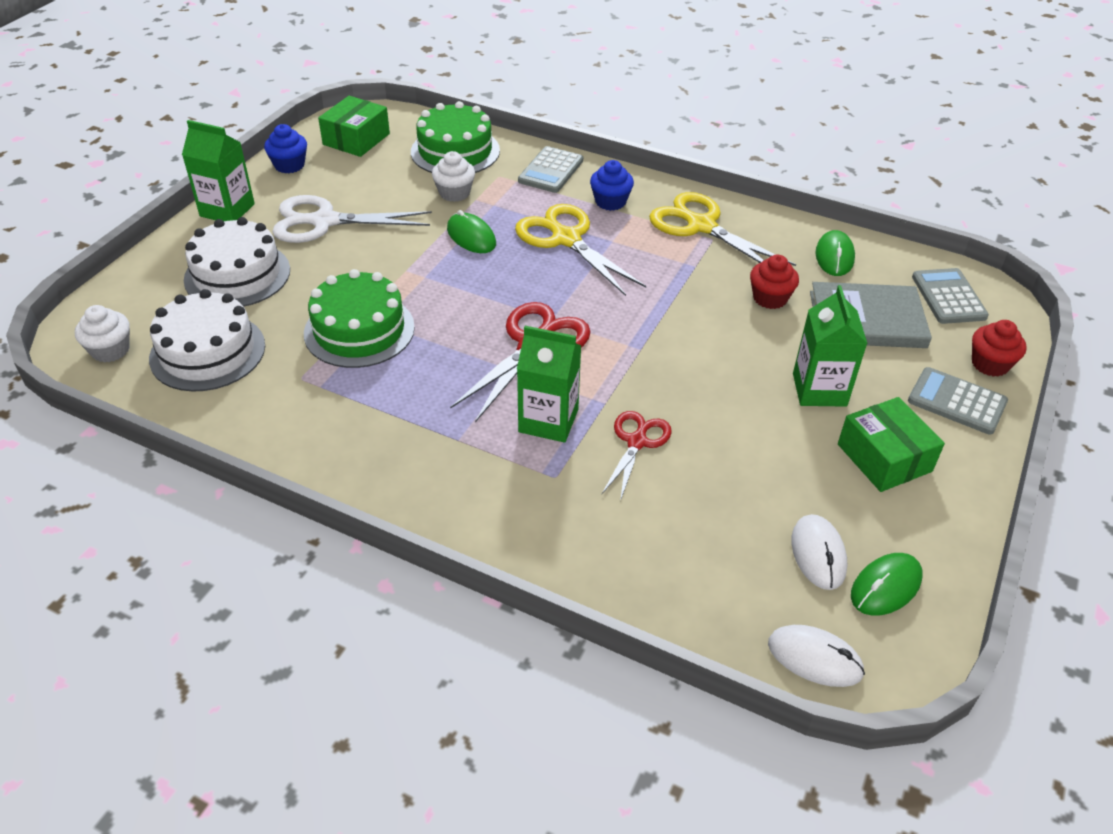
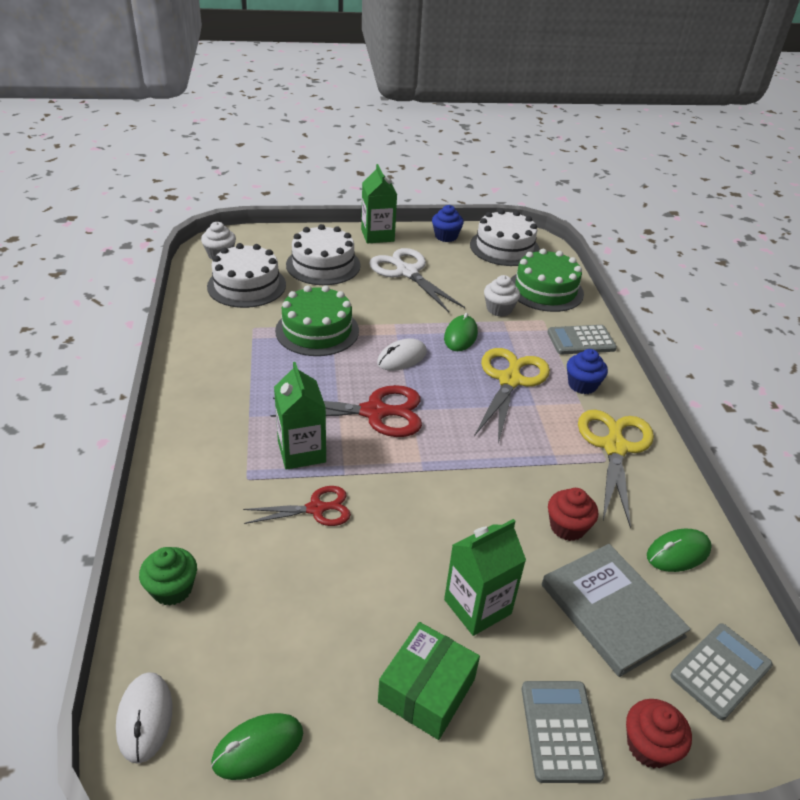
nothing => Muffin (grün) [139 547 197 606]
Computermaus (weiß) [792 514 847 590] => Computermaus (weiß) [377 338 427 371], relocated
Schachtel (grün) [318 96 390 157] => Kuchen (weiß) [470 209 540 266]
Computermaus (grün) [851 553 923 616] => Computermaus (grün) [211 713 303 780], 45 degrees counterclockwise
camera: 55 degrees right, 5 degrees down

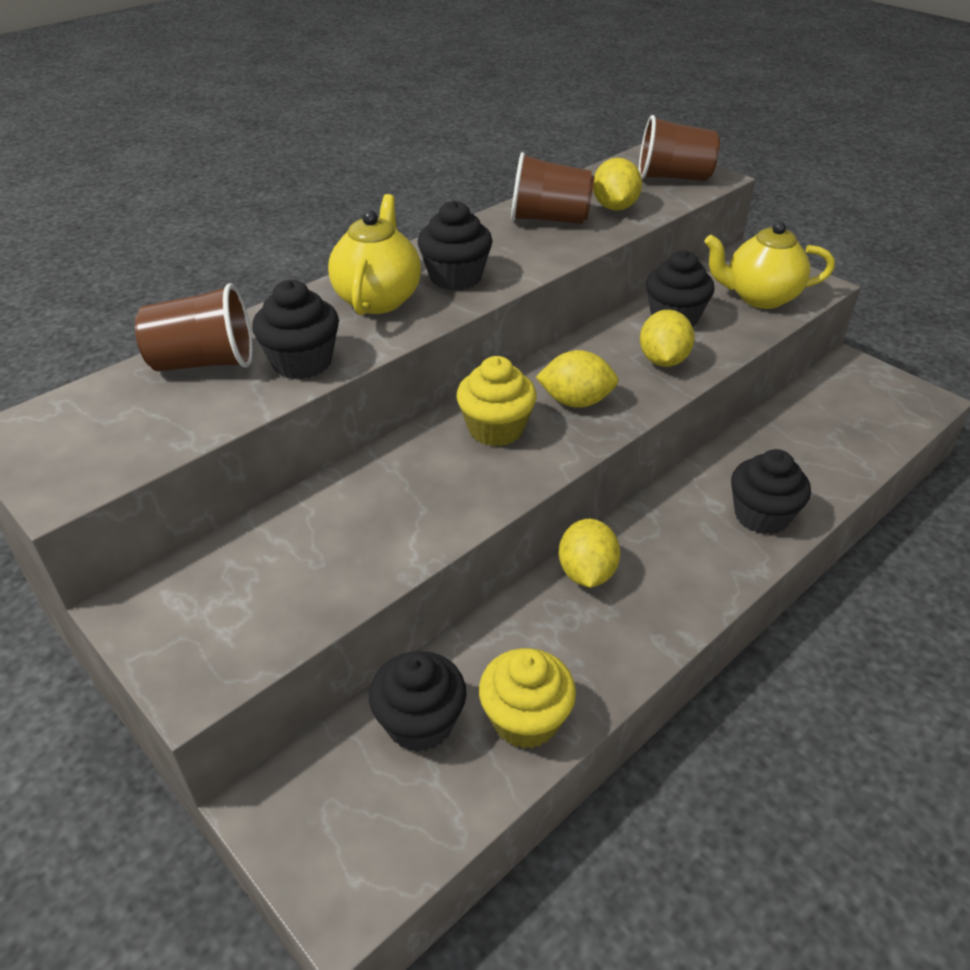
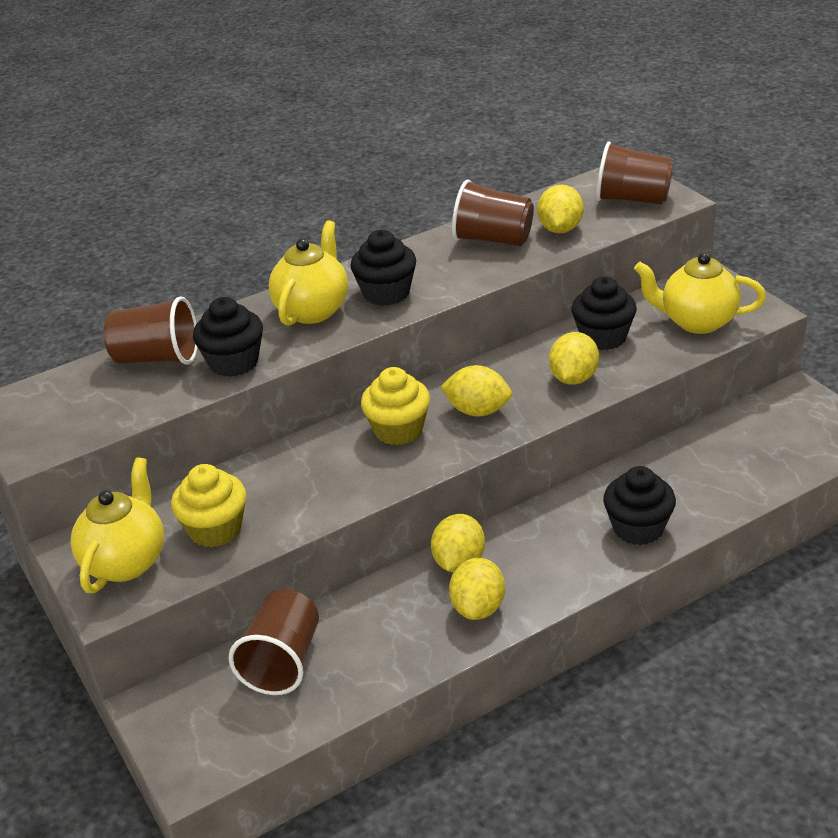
nothing => Teekanne (gelb) [71 457 164 593]
nothing => Zitrone (gelb) [449 558 505 620]
Muffin (gelb) [479 648 576 749] => Muffin (gelb) [171 464 246 547], relocated
Muffin (schwarz) [369 651 467 752] => Becher (braun) [228 589 319 695]
camera: 15 degrees right, 5 degrees down

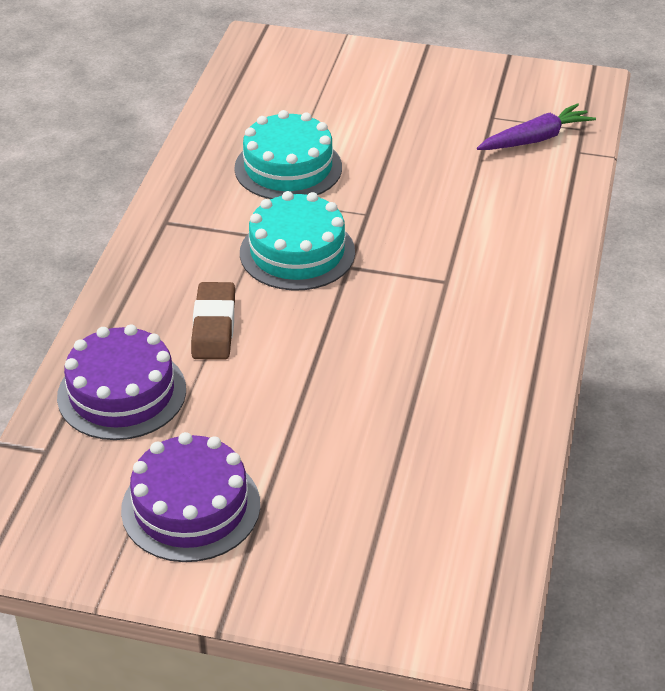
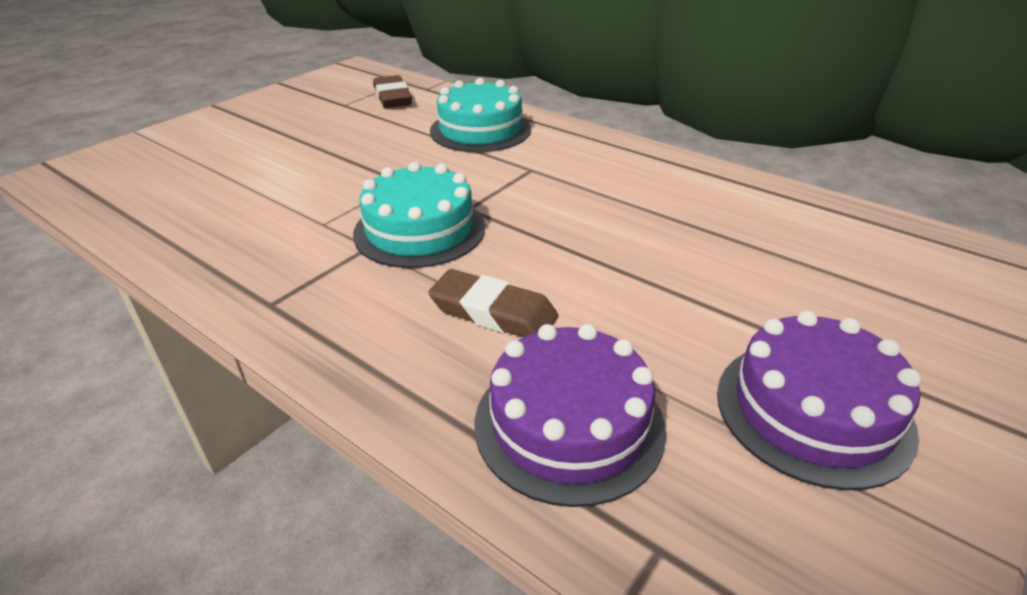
Kuchen (türkis) [234 110 342 199] => Kuchen (türkis) [430 78 531 152], relocated
Karotte (lila) [477 103 596 150] => Radiergummi (braun) [373 75 412 108]
camera: 65 degrees left, 5 degrees down

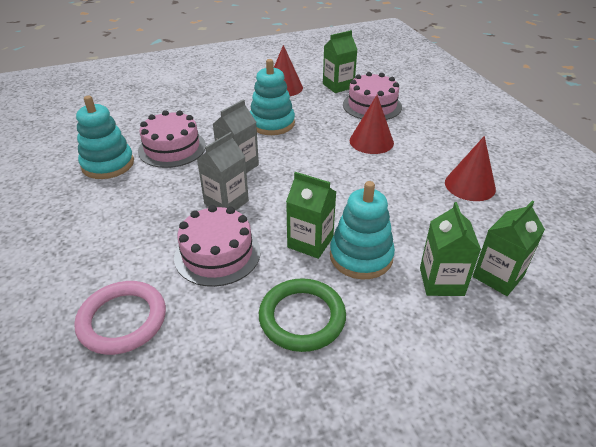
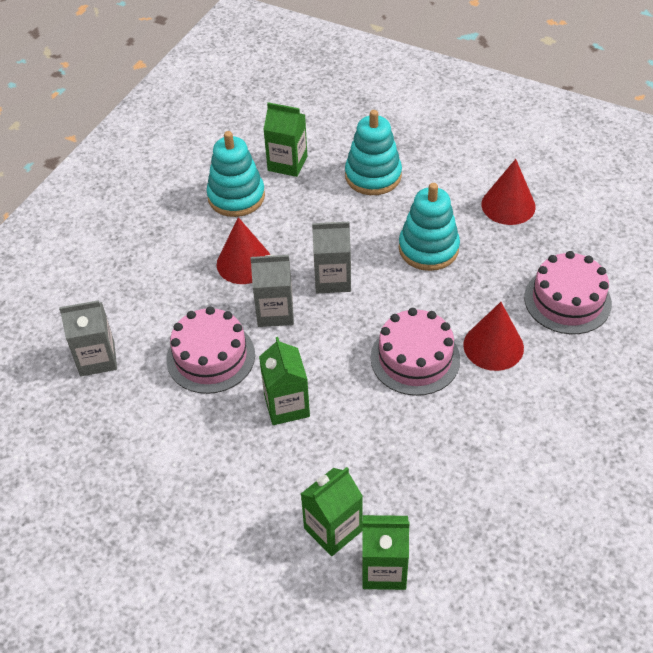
Ring (grün) [259 278 346 352] => nothing
Kuchen (rosa) [138 110 206 168] => Kuchen (rosa) [371 308 460 396], relocated
Getränkekarton (grün) [323 30 358 93] => Getränkekarton (grün) [263 102 307 177], relocated
Stapelspielzeug (türkis) [330 181 395 280] => Stapelspielzeug (türkis) [345 110 402 195], relocated
Kegel (rot) [445 136 496 201] => Kegel (rot) [217 217 270 284], relocated
Ring (rosa) [74 281 166 355] => Getränkekarton (grau) [59 300 117 376]
camera: 50 degrees right, 10 degrees up

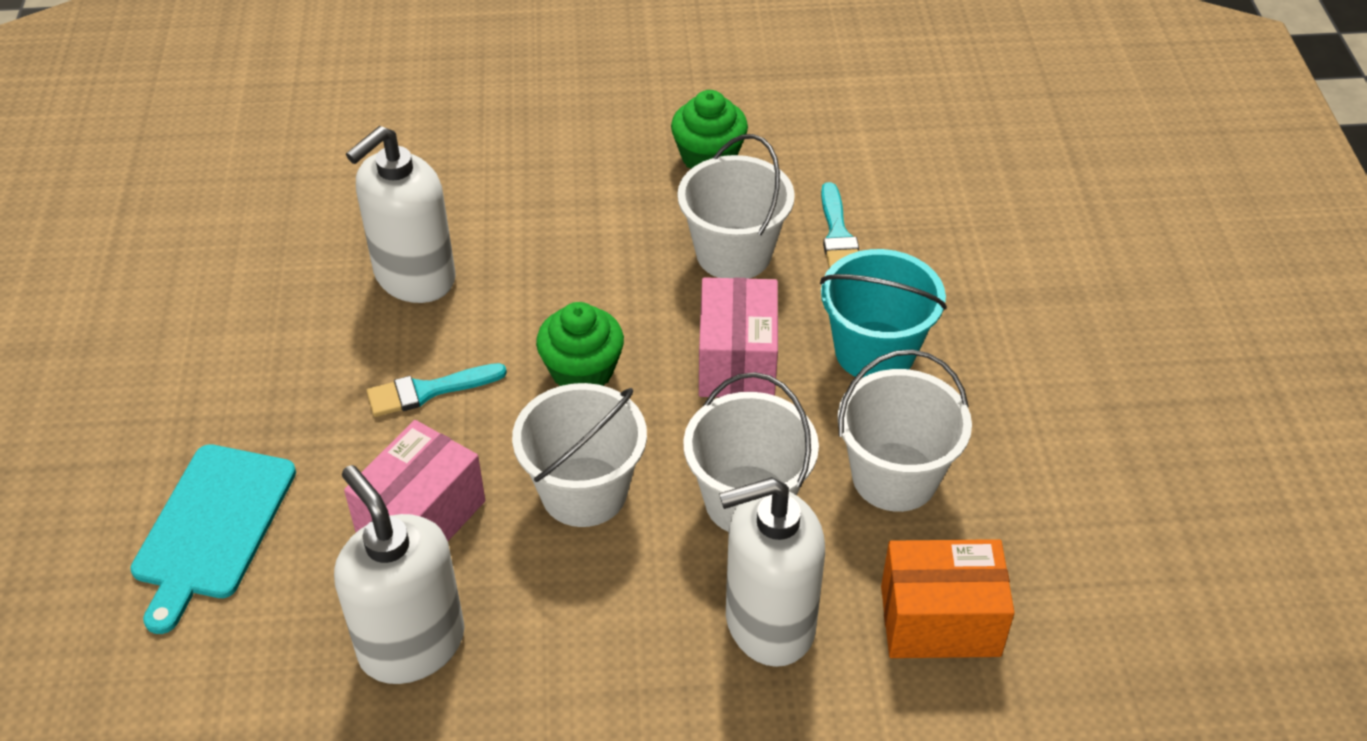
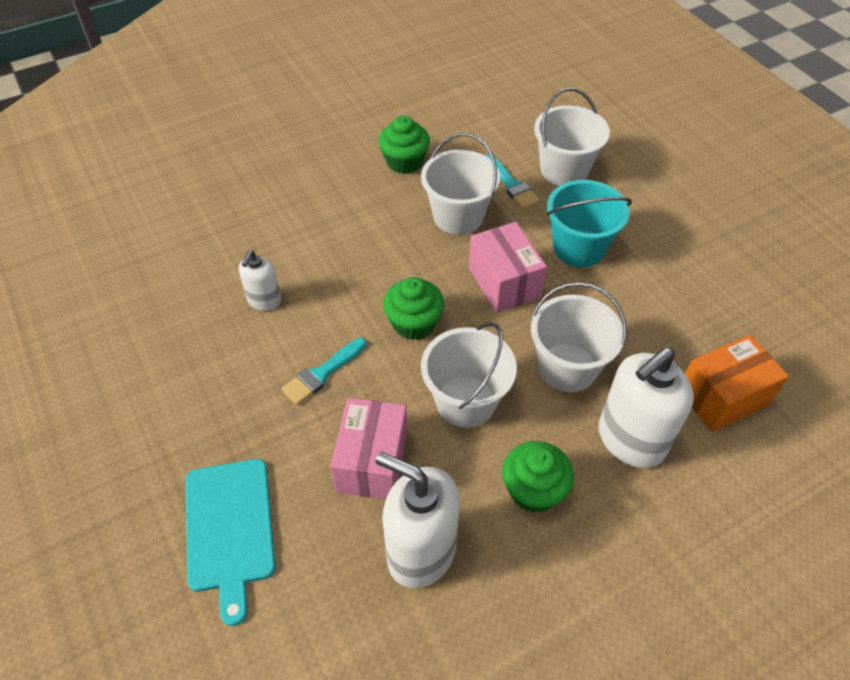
nothing => Muffin (grün) [502 441 574 513]
Eimer (weiß) [837 349 972 512] => Eimer (weiß) [534 88 610 186], relocated
Seifenspender (weiß) [346 126 456 303] => Seifenspender (weiß) [239 250 282 311], x0.54
camera: 25 degrees left, 5 degrees up

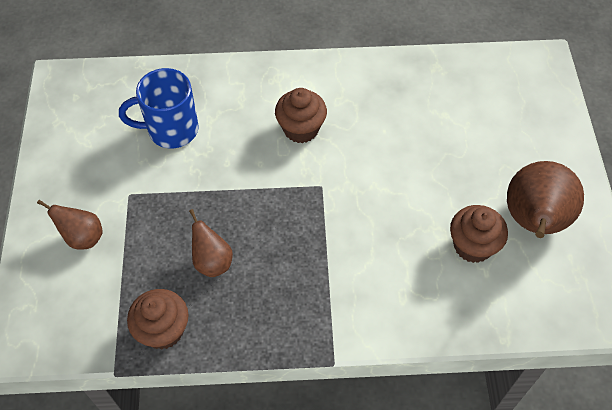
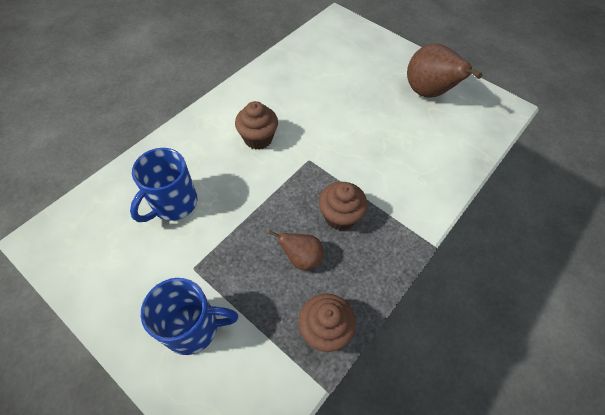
Muffin (braun) [450 205 508 263] => Muffin (braun) [319 182 367 230], relocated
Birne (braun) [37 200 103 250] => Tasse (blau) [141 278 238 355]
camera: 50 degrees left, 0 degrees up

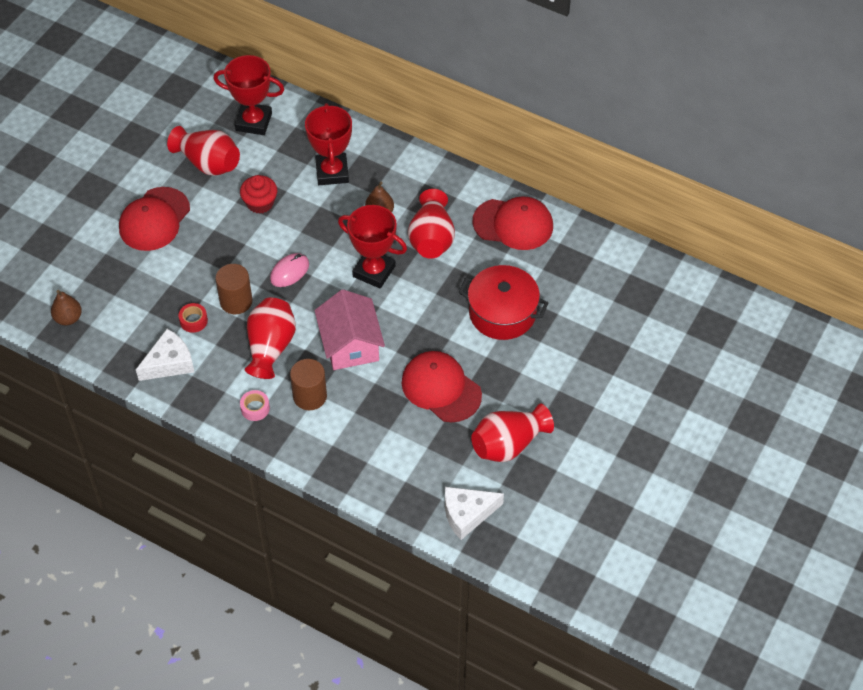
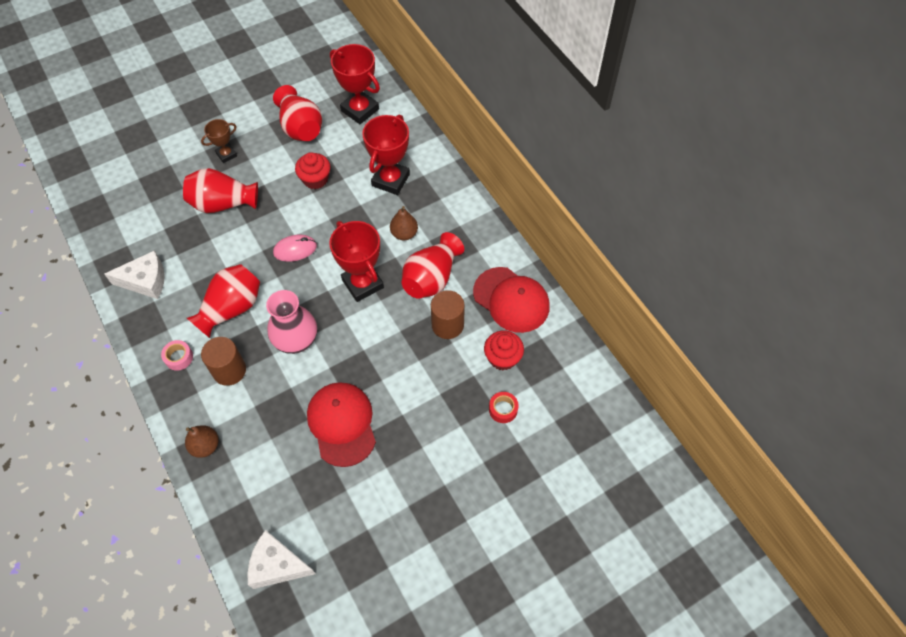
Kochtopf (rot) [459 265 549 340] => nothing
nothing => Muffin (rot) [484 331 524 371]
Birne (braun) [51 290 82 325] => Birne (braun) [185 425 219 458], relocated
Klebeband (rot) [179 303 208 333] => Klebeband (rot) [489 392 519 423], relocated
Vollzylinder (braun) [215 264 253 314] => Vollzylinder (braun) [431 290 465 339], relocated
Vase (rot) [471 404 554 462] => Vase (rot) [183 168 258 213], relocated
Kappe (rot) [119 187 190 251] => Pokal (braun) [201 119 237 163]
Haus (rosa) [314 289 385 370] => Vase (rosa) [266 290 317 354]
camera: 30 degrees right, 5 degrees up

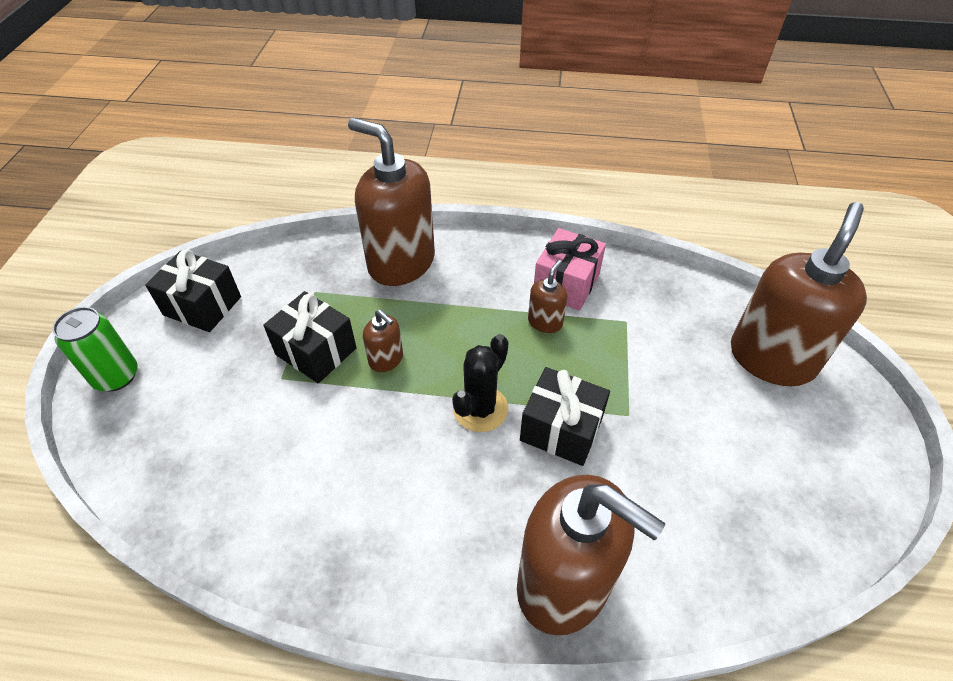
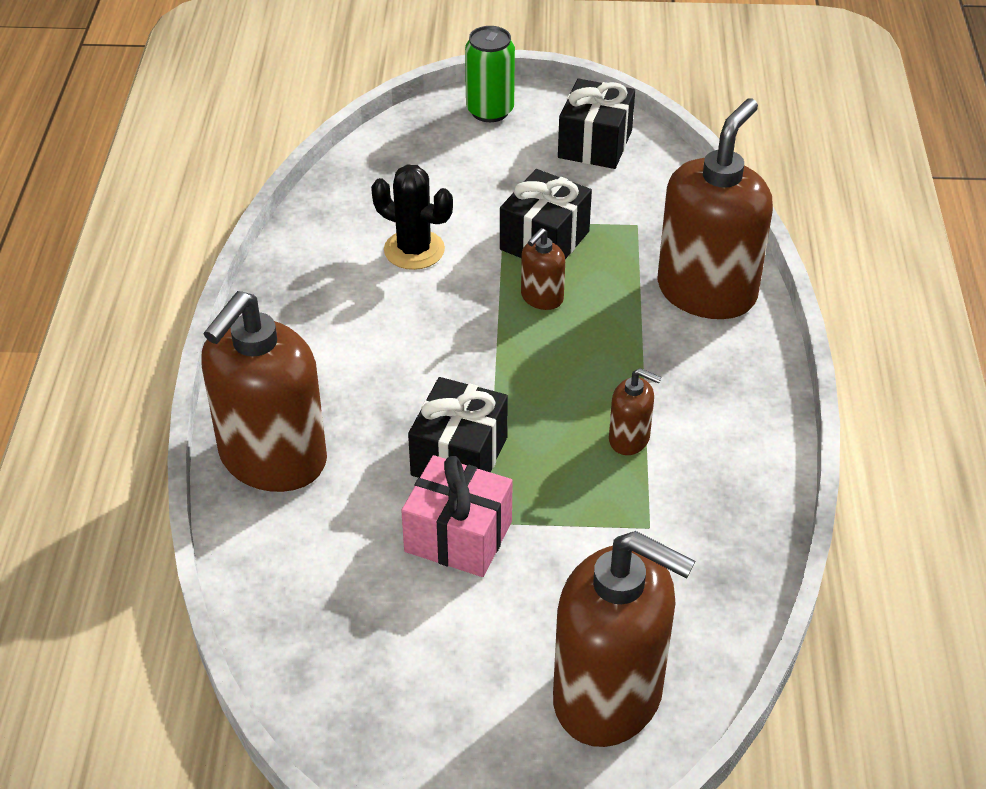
Kaktus (schwarz) [452 334 509 432] => Kaktus (schwarz) [371 164 453 270], relocated
Geschenk (rosa) [534 228 606 310] => Geschenk (rosa) [401 455 513 577], relocated
camera: 85 degrees right, 5 degrees down

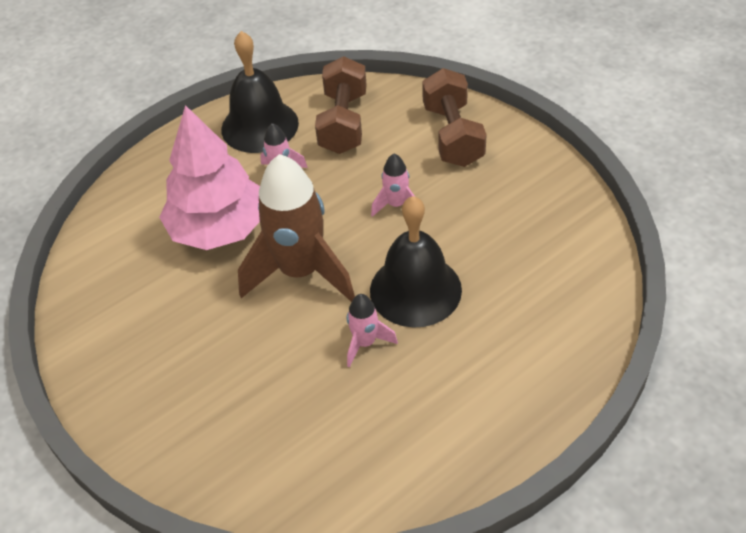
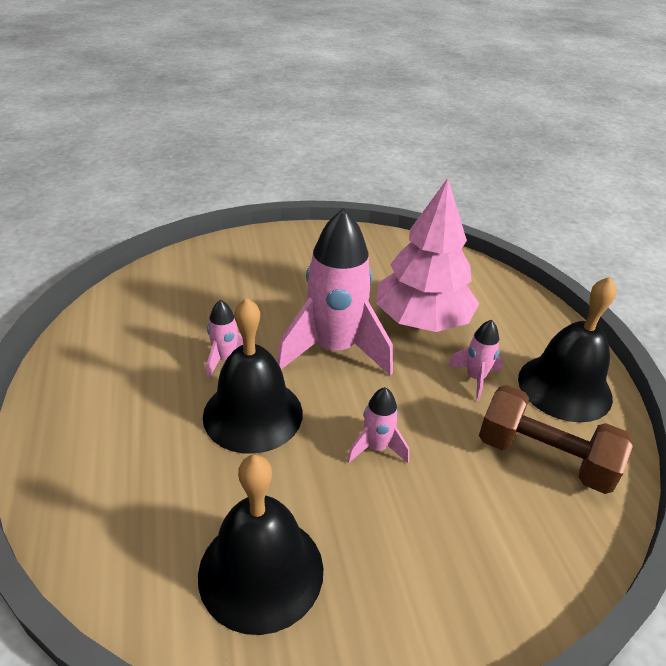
Hantel (braun) [422 68 487 167] => nothing
nothing => Glocke (schwarz) [198 454 323 635]
Rakete (braun) [238 154 355 302] => Rakete (rosa) [277 208 393 376]
camera: 110 degrees right, 10 degrees down

